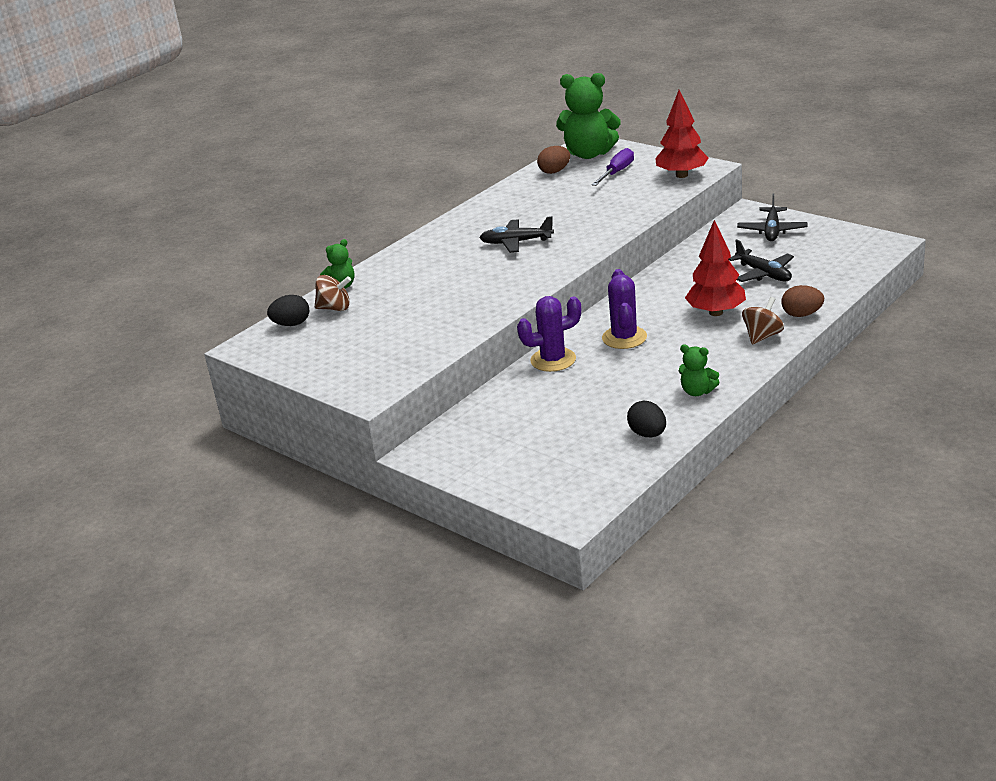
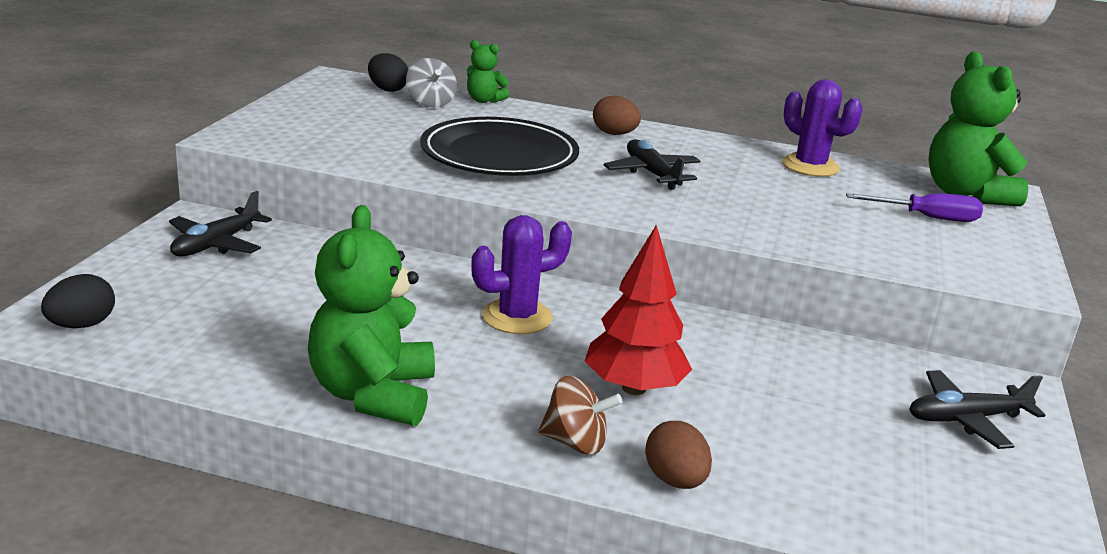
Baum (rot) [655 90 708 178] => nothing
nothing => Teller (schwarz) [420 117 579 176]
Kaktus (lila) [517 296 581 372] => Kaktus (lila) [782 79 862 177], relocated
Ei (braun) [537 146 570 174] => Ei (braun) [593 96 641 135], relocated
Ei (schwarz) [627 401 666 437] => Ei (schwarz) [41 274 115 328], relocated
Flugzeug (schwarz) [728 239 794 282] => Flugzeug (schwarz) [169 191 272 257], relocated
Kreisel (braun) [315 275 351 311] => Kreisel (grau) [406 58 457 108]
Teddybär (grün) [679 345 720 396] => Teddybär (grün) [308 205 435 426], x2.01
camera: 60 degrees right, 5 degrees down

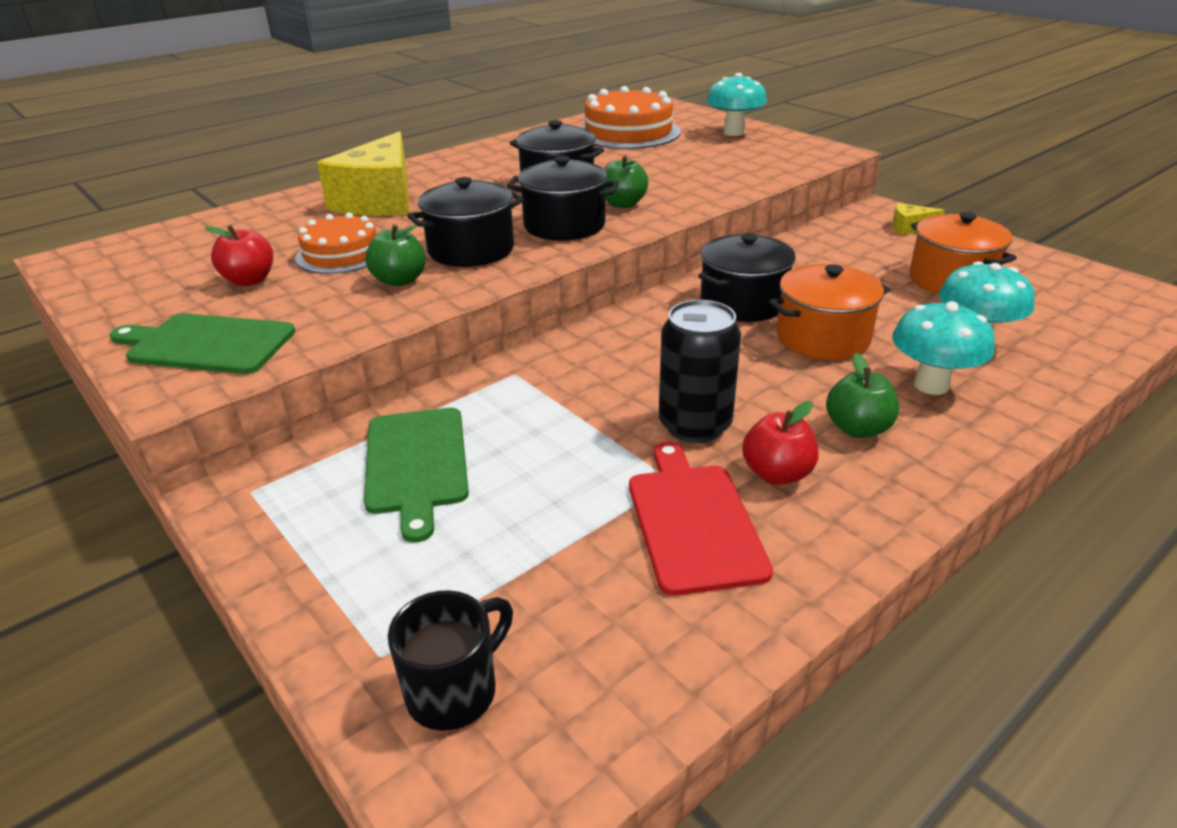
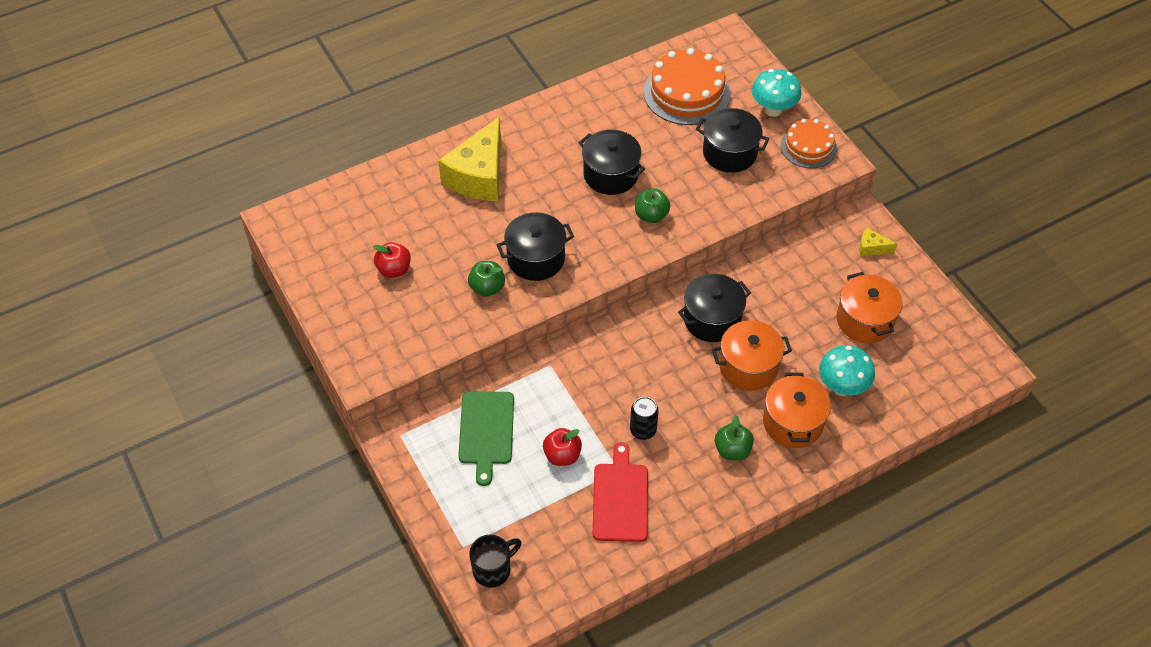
Schneidebrett (grün) [110 313 295 374] => nothing
Kuchen (orange) [295 213 377 274] => Kuchen (orange) [781 119 837 168], relocated
Kochtopf (schwarz) [507 156 619 240] => Kochtopf (schwarz) [696 108 769 173], relocated
Apfel (rot) [742 401 819 485] => Apfel (rot) [543 428 582 466], relocated
Pilz (türkis) [892 301 994 395] => Kochtopf (orange) [763 373 831 448]
Dose (schwarz) [659 300 741 443] => Dose (schwarz) [630 397 659 440], x0.65
camera: 10 degrees right, 20 degrees up

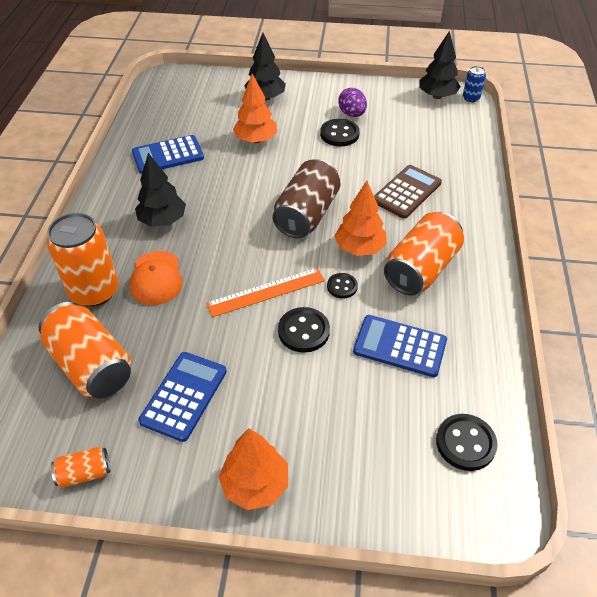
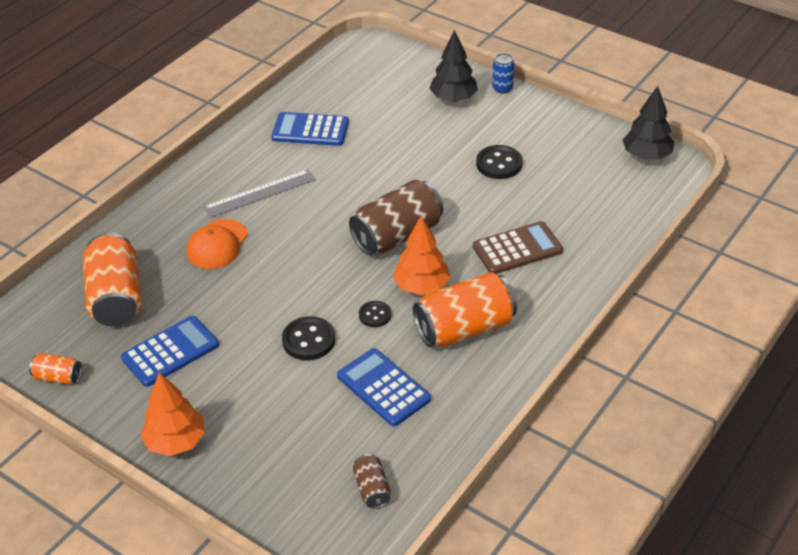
Dose (orange) [47 213 119 307] => nothing
Lineal (orange) [206 268 325 317] => nothing
Baum (orange) [233 74 277 143] => nothing
Ei (lila) [338 87 367 117] => nothing
Dose (blau) [463 66 486 102] => Dose (blau) [492 53 514 93], relocated
Baum (schwarz) [135 153 186 227] => Lineal (grau) [204 169 315 218]
Knopf (schwarz) [436 414 498 471] => Dose (braun) [353 454 391 509]
camera: 30 degrees right, 5 degrees down

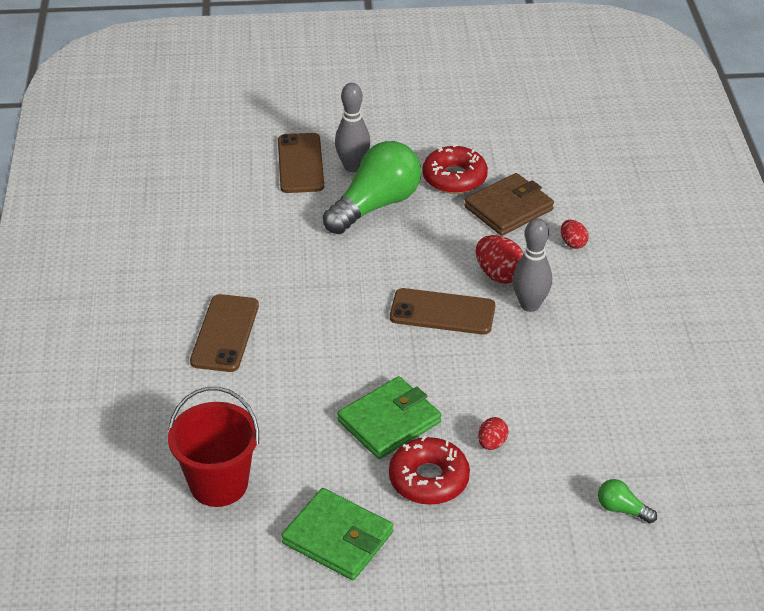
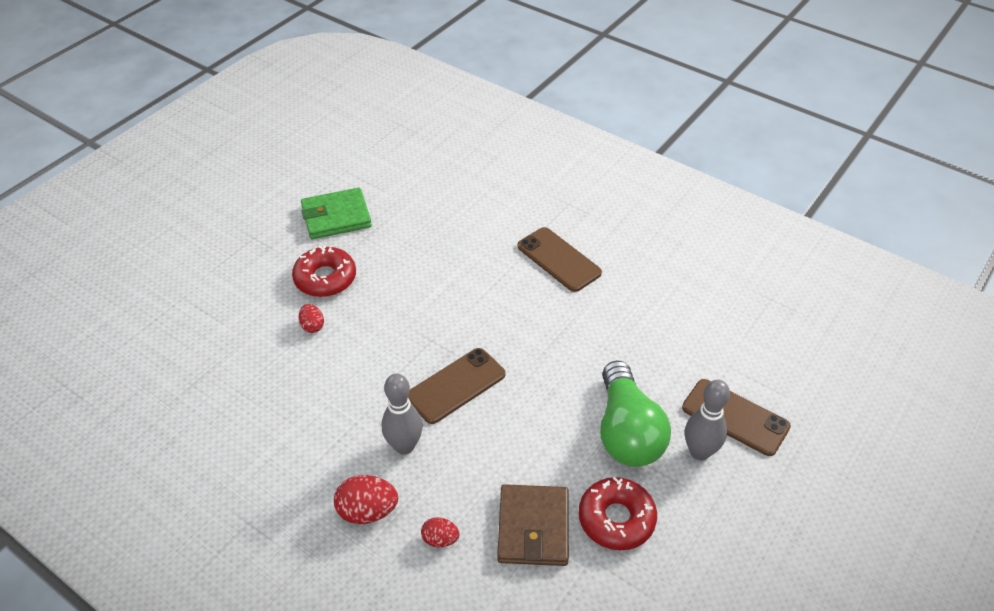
Eimer (rot) [168 387 259 507] => nothing
Geldbörse (grün) [337 376 441 459] => nothing
Glühbirne (grün) [598 479 657 523] => nothing
Ei (rot) [476 235 524 284] => Ei (rot) [334 475 398 524], relocated
camera: 130 degrees right, 5 degrees up

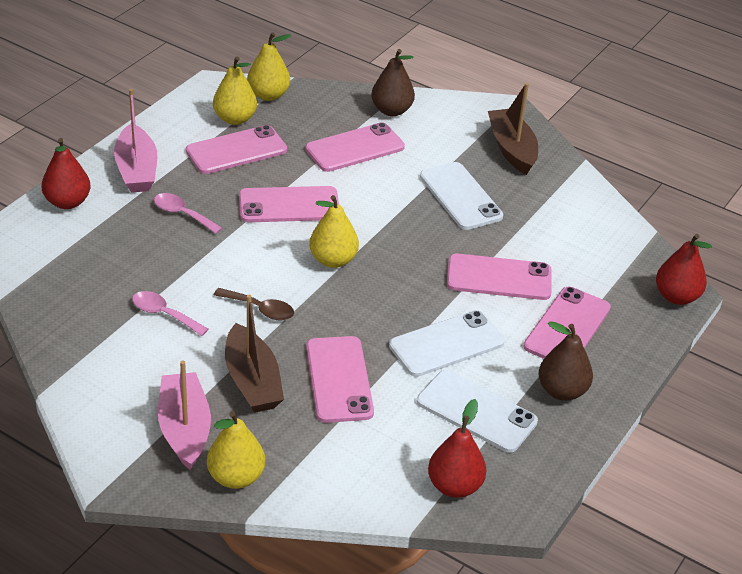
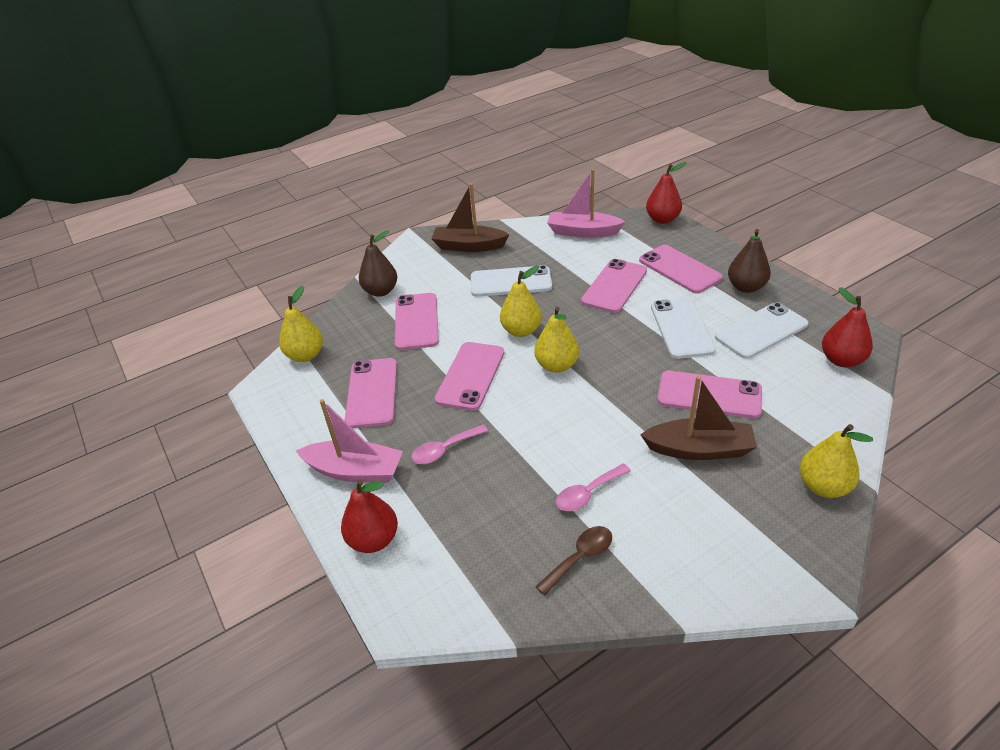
Boot (rosa) [158 360 211 470] => Boot (rosa) [547 169 626 238], relocated
Birne (gelb) [213 56 257 125] => Birne (gelb) [500 266 542 337], relocated
Löffel (braun) [214 288 294 321] => Löffel (braun) [535 526 612 595], relocated
camera: 60 degrees left, 0 degrees up

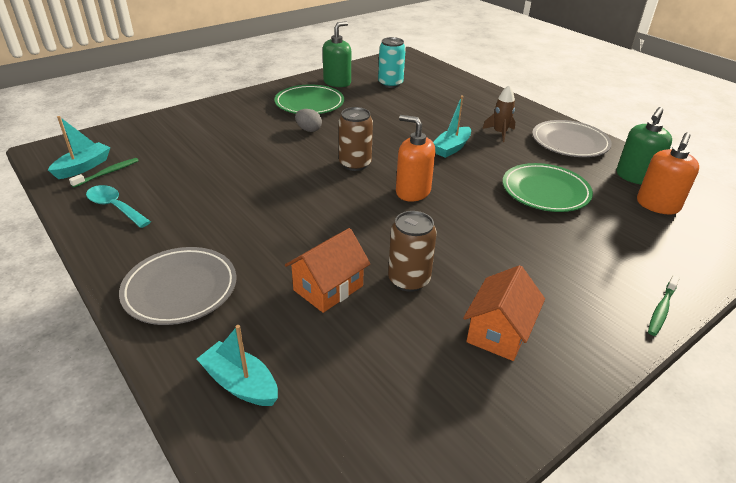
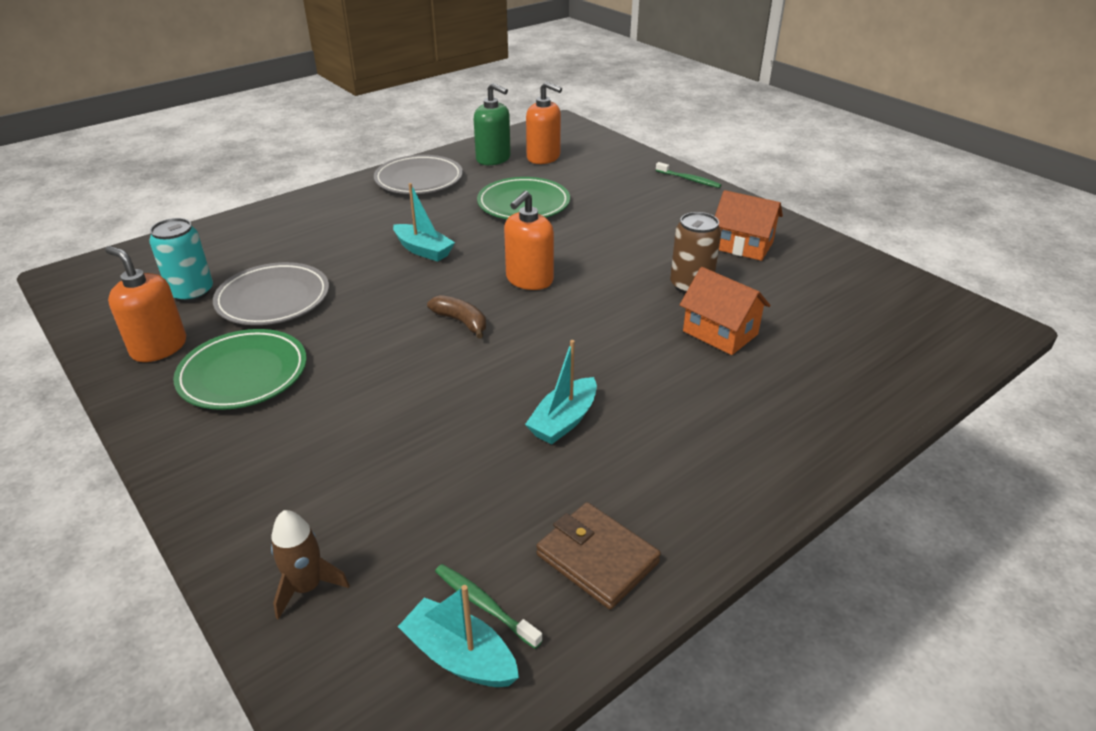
Ei (grau) [295 109 322 132] => nothing
Teller (grau) [119 247 236 325] => Teller (grau) [213 262 329 325], relocated
Boot (türkis) [197 325 278 406] => Boot (türkis) [525 340 597 444], relocated
Rakete (braun) [482 85 515 142] => Rakete (braun) [271 510 350 620], relocated
Löffel (türkis) [86 185 151 228] => Geldbörse (braun) [536 502 661 610]
Dose (braun) [339 107 373 171] => Banane (braun) [427 295 486 339]
Seifenspender (grün) [323 21 351 87] => Seifenspender (orange) [105 246 186 362]
camera: 90 degrees left, 0 degrees up

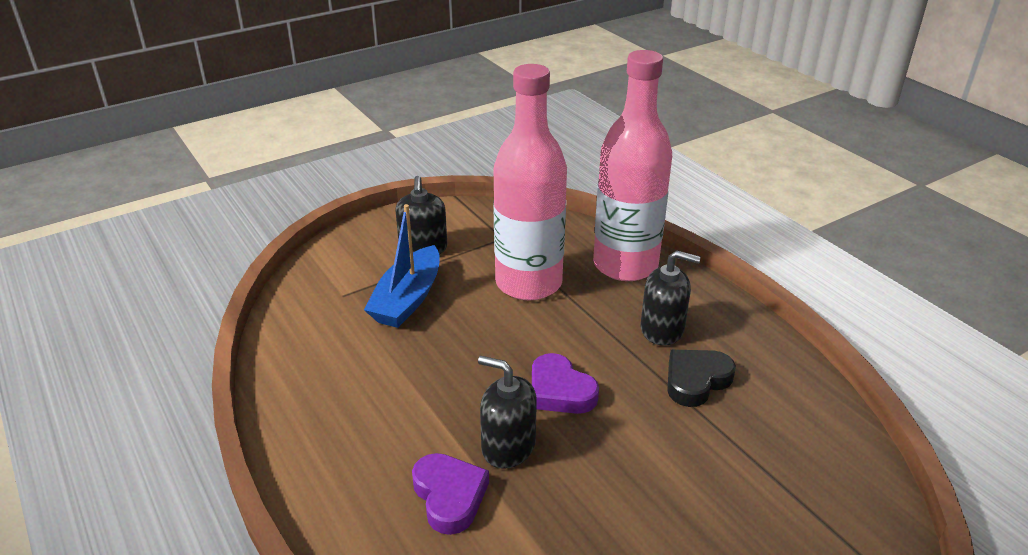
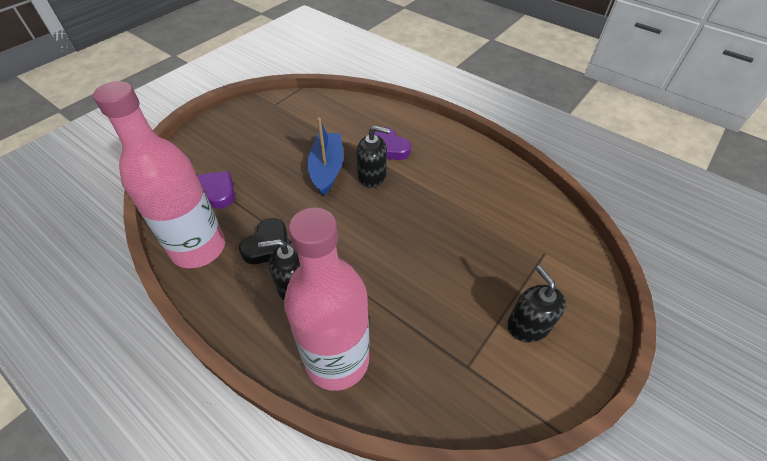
Boot (blau) [364 204 440 328] => Boot (blau) [307 117 344 196], relocated
Flasche (rosa) [493 64 567 301] => Flasche (rosa) [93 81 225 268], relocated
Herz (lila) [532 353 599 414] => Herz (lila) [197 171 235 209], relocated
camera: 160 degrees right, 15 degrees up

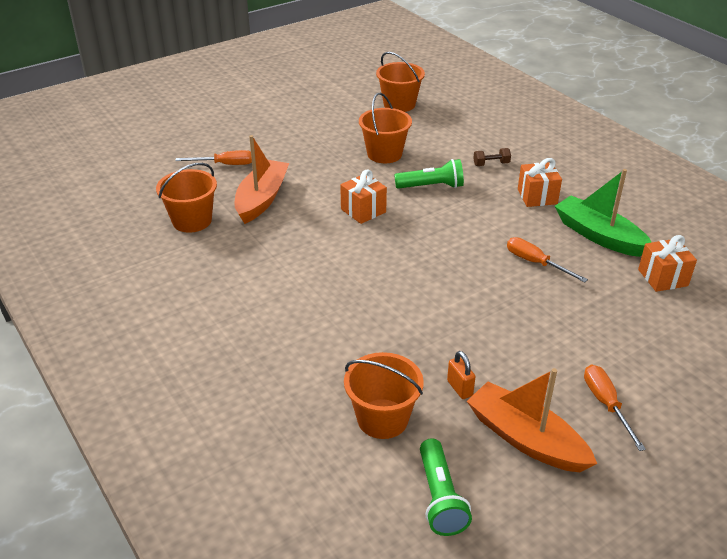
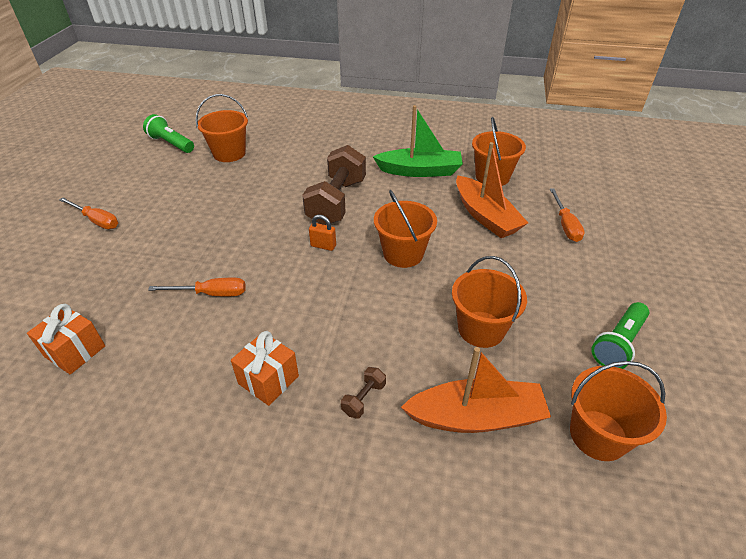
nothing => Hantel (braun) [302 145 366 225]
Taschenlampe (grün) [394 159 464 189] => Taschenlampe (grün) [591 302 649 369], relocated
Vorhängeschloss (orange) [447 351 475 399] => Vorhängeschloss (orange) [309 215 336 251], relocated
Boot (orange) [467 368 597 472] => Boot (orange) [401 347 551 433], relocated
Boot (grün) [555 169 652 257] => Boot (grün) [373 105 463 177], relocated
Geschenk (orange) [340 169 387 224] => Eimer (orange) [374 190 437 268]
Schraubenzieher (orange) [175 150 252 165] => Schraubenzieher (orange) [550 188 585 242], 45 degrees counterclockwise
camera: 135 degrees right, 5 degrees up

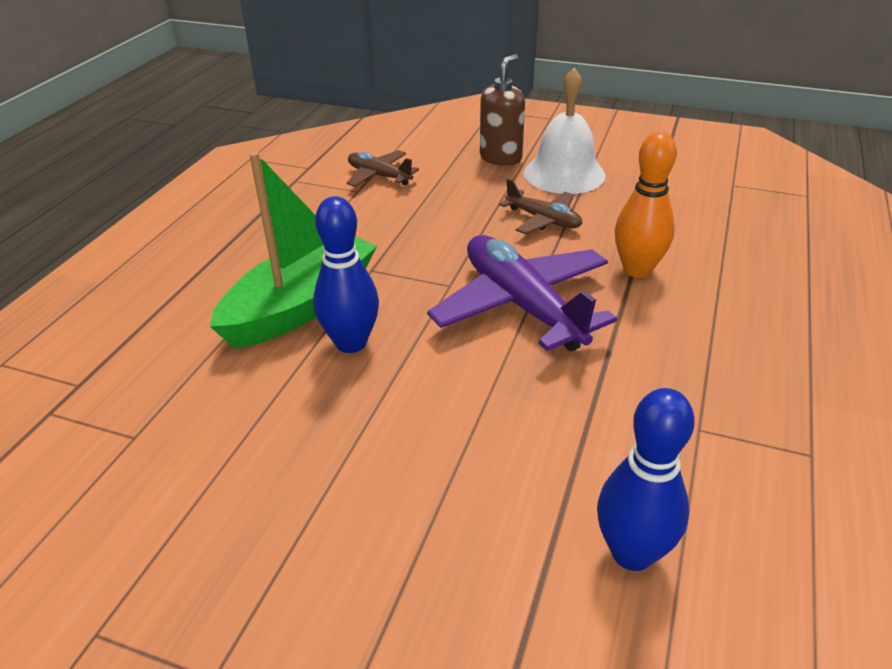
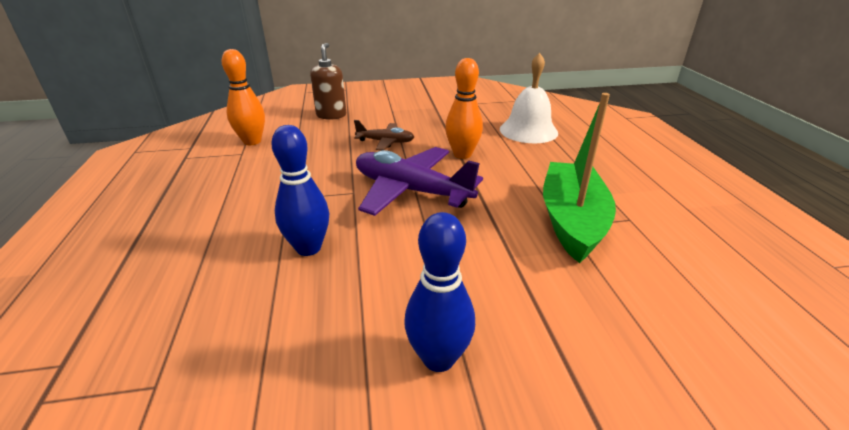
Boot (grün) [210 152 377 349] => Boot (grün) [543 93 616 263], relocated
Glocke (weiß) [524 68 605 194] => Glocke (weiß) [500 53 558 143], relocated
Bowlingkegel (blau) [597 388 695 571] => Bowlingkegel (blau) [404 212 475 372], relocated
Flugzeug (braun) [347 150 419 187] => Bowlingkegel (orange) [222 49 265 145]
camera: 30 degrees left, 5 degrees down

